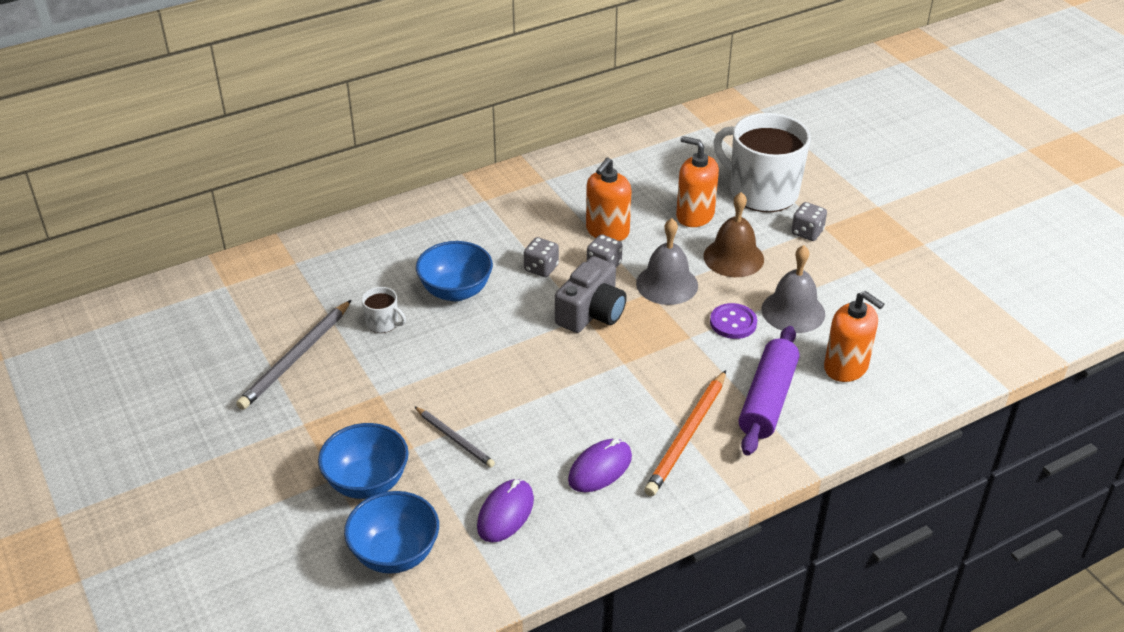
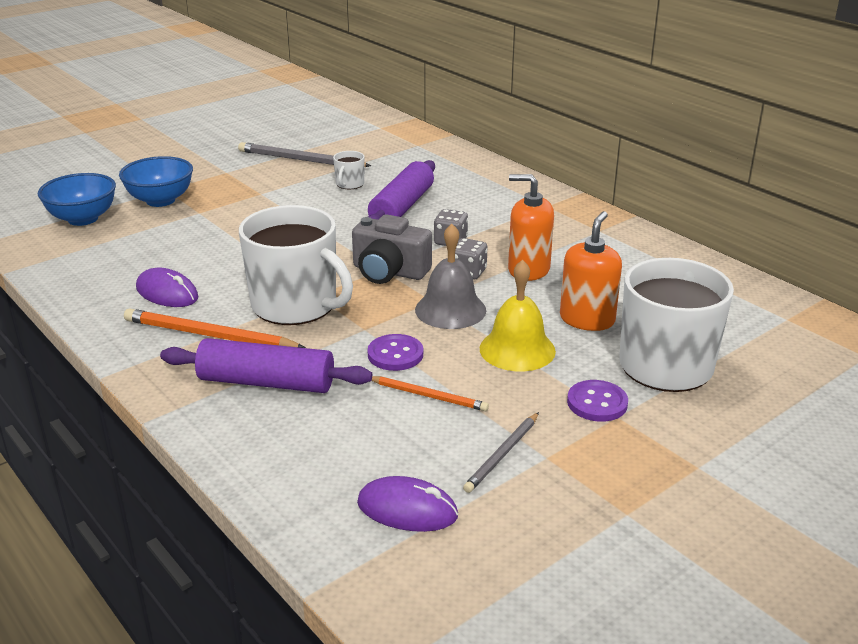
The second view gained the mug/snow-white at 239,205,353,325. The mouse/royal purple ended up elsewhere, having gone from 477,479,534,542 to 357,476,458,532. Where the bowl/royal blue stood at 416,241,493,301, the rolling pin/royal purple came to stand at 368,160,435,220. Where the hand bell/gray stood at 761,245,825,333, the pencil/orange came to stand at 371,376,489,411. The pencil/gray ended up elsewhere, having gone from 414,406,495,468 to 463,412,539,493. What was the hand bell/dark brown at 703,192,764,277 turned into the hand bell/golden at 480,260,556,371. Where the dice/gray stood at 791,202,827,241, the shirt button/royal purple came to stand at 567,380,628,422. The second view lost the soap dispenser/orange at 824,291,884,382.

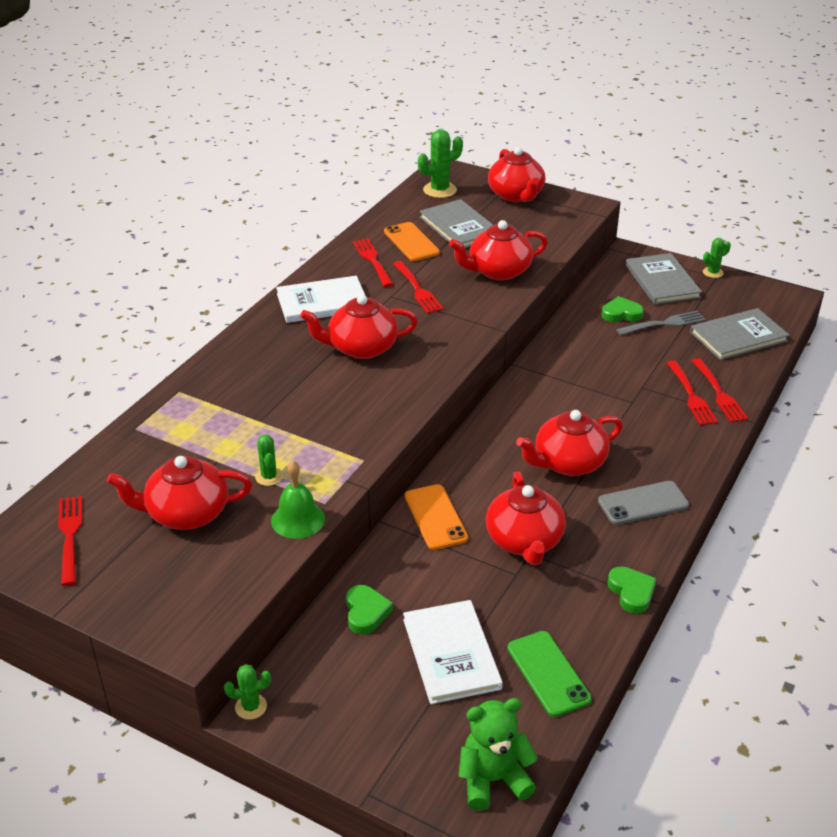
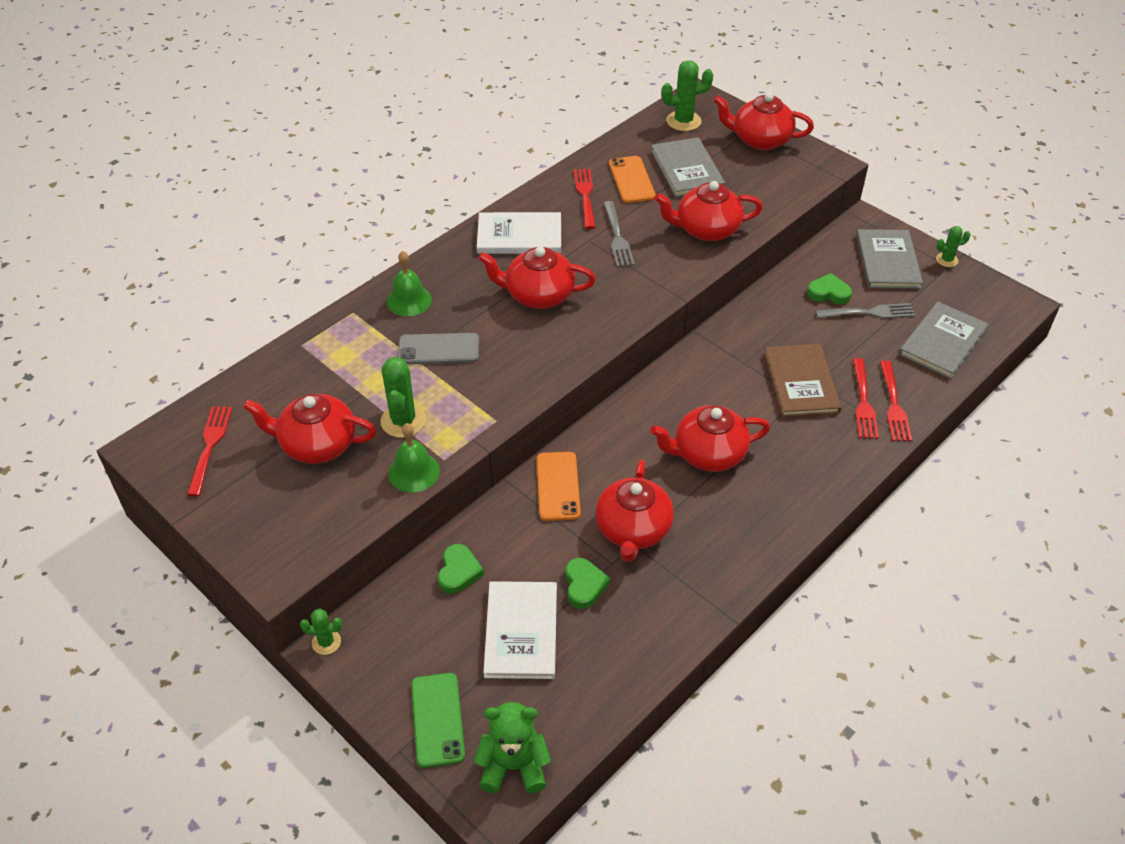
The size of the saguaro cactus/green at 255,435,283,486 changed by a factor of 1.71. The second view gained the hand bell/green at 387,251,432,316. The mobile phone/gray ended up elsewhere, having gone from 598,481,689,525 to 398,333,479,364. The mobile phone/green ended up elsewhere, having gone from 508,631,592,717 to 411,673,465,768. The heart/green ended up elsewhere, having gone from 607,566,656,614 to 565,558,610,609. What was the fork/scarlet at 393,261,444,314 turned into the fork/gray at 604,201,635,267. The china teapot/scarlet at 488,147,545,202 ended up facing another way, 105 degrees clockwise from before. The second view gained the hardcover/dark brown at 764,344,842,417. The hardcover/gray at 690,308,789,360 ended up facing another way, 45 degrees counterclockwise from before.

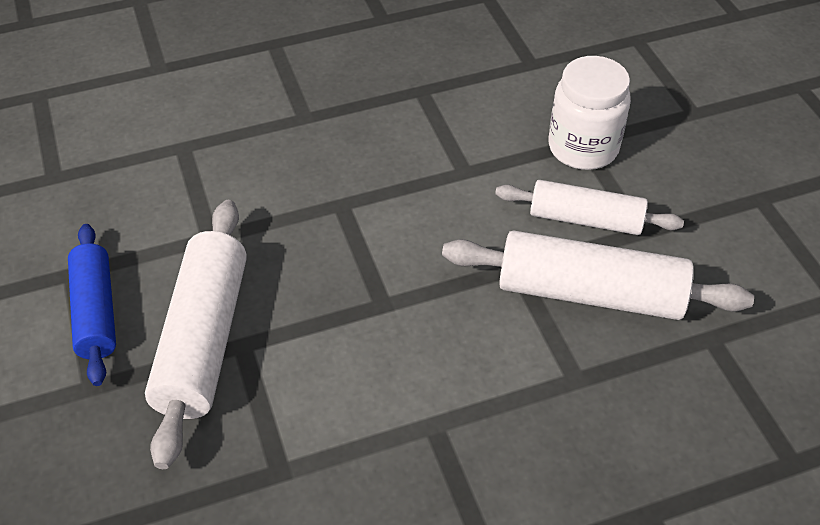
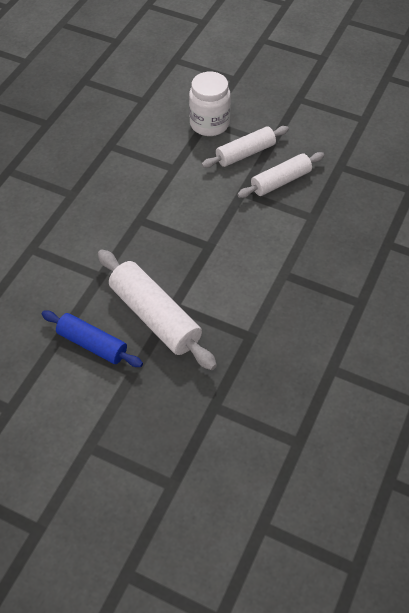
The size of the rolling pin/snow-white at 442,231,754,320 changed by a factor of 0.65.

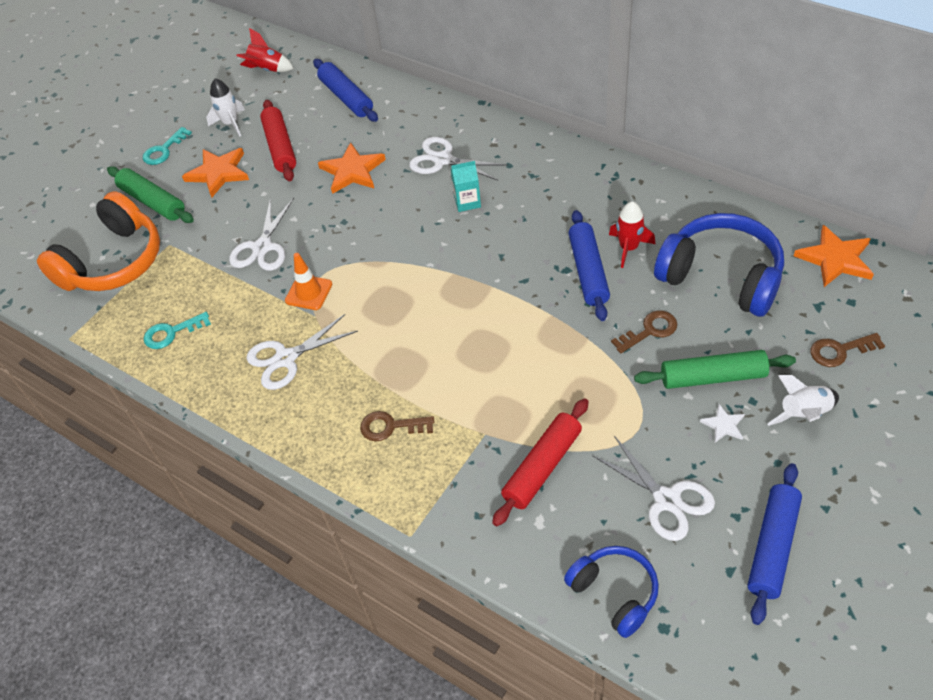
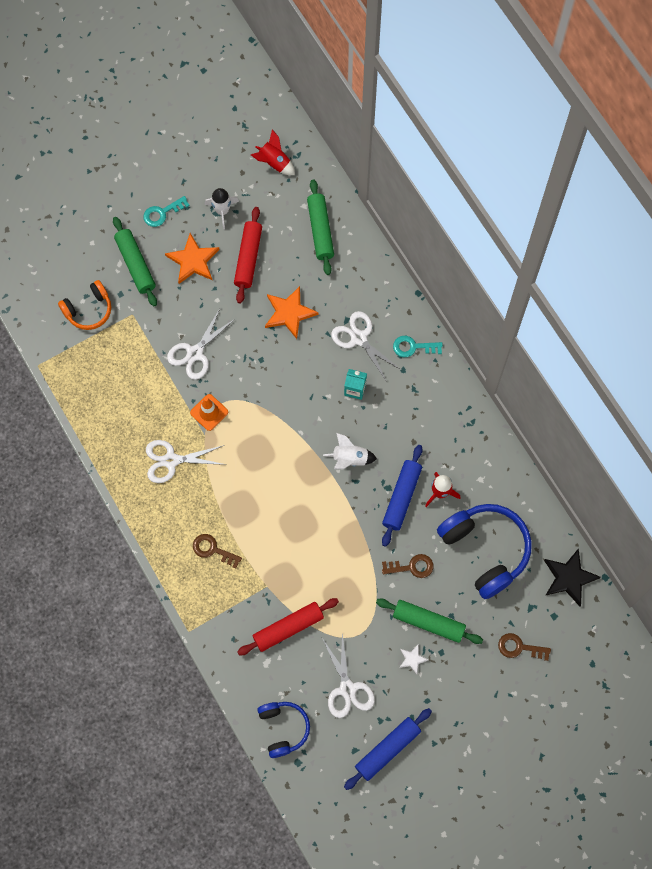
The size of the headphones/orange at 37,191,160,291 changed by a factor of 0.58. What was the rolling pin/royal blue at 313,59,378,122 turned into the rolling pin/green at 307,179,334,275. The spaceship/snow-white ended up elsewhere, having gone from 767,375,839,426 to 323,433,377,469. The latchkey/turquoise ended up elsewhere, having gone from 144,312,211,349 to 393,336,443,357. What was the star shape/orange at 794,225,874,287 turned into the star shape/ebony at 544,548,601,606.

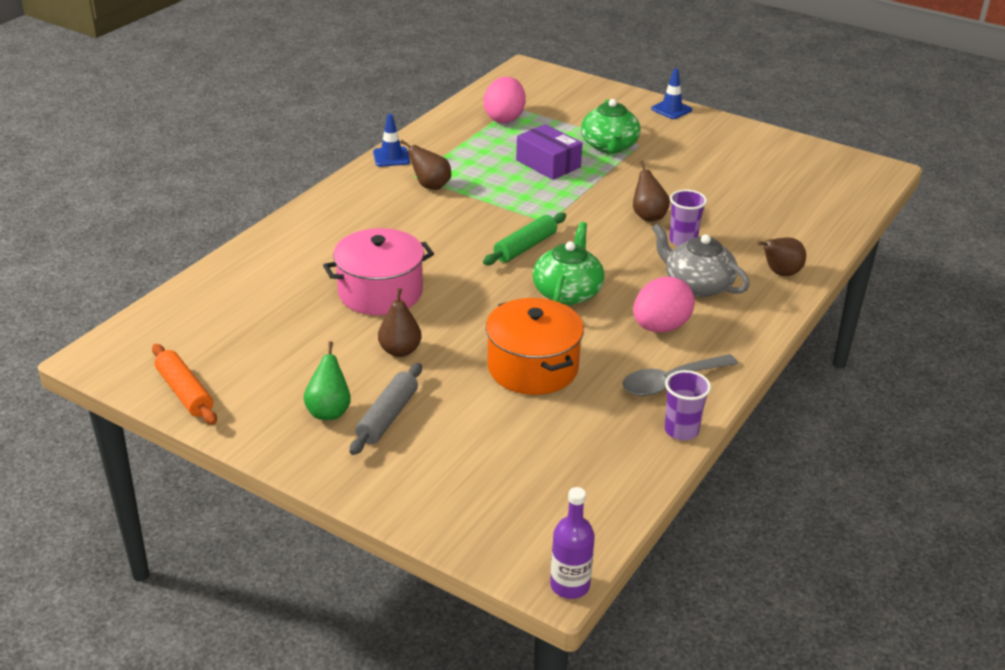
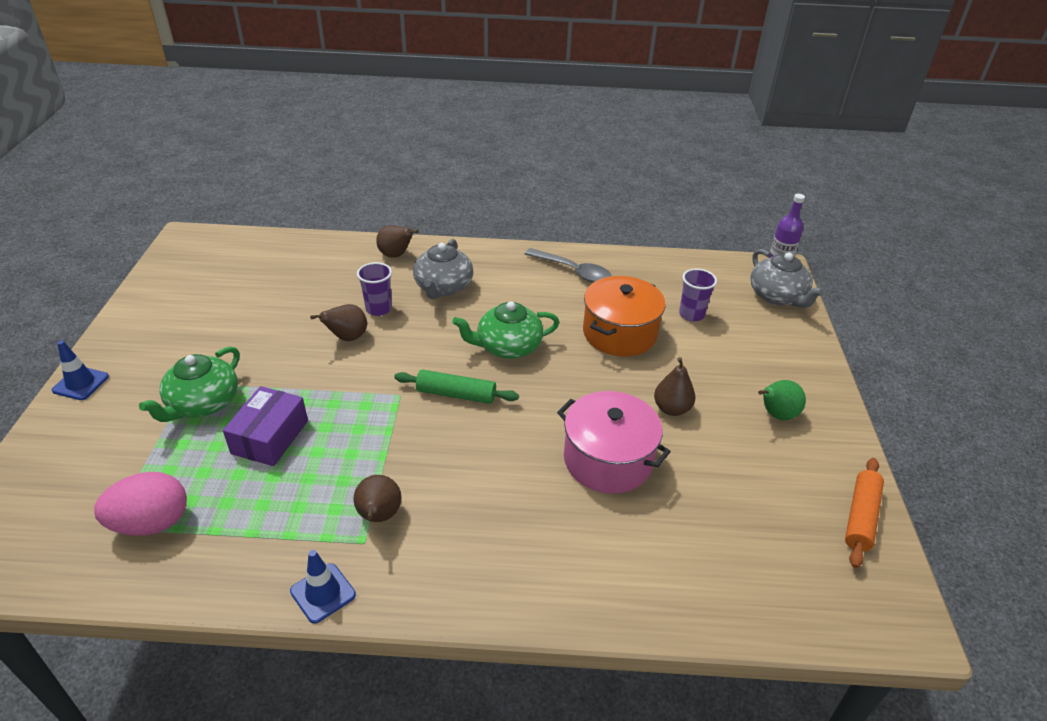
The china teapot/green at 581,99,641,153 ended up facing another way, 150 degrees clockwise from before. The cup/royal purple ended up elsewhere, having gone from 665,370,711,440 to 679,269,717,321. The second view gained the china teapot/gray at 750,249,824,308. The second view lost the rolling pin/gray at 350,363,422,455. The second view lost the toy egg/rosy at 633,276,695,332.

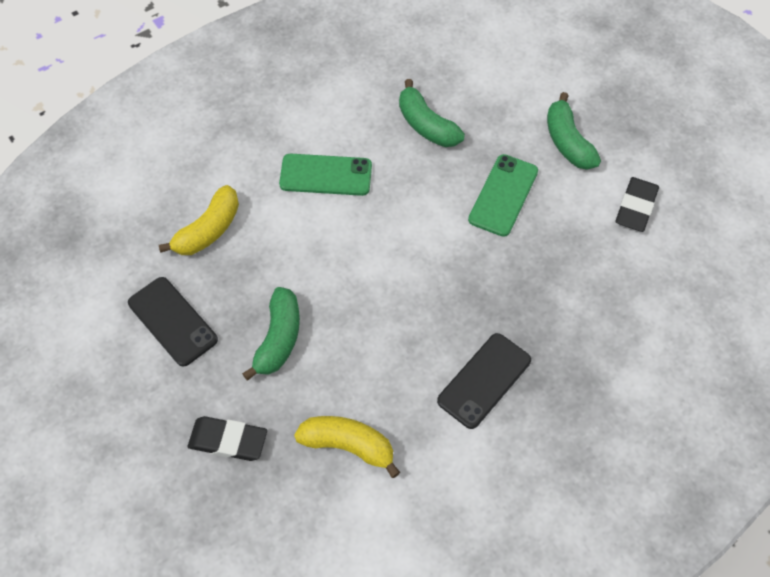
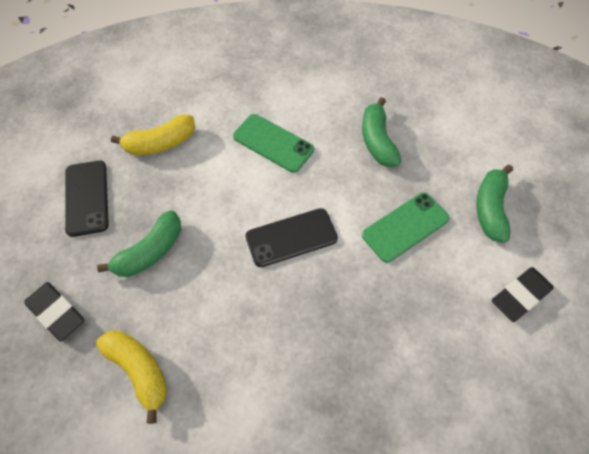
The mobile phone/ebony ended up elsewhere, having gone from 437,333,531,429 to 245,208,338,267.

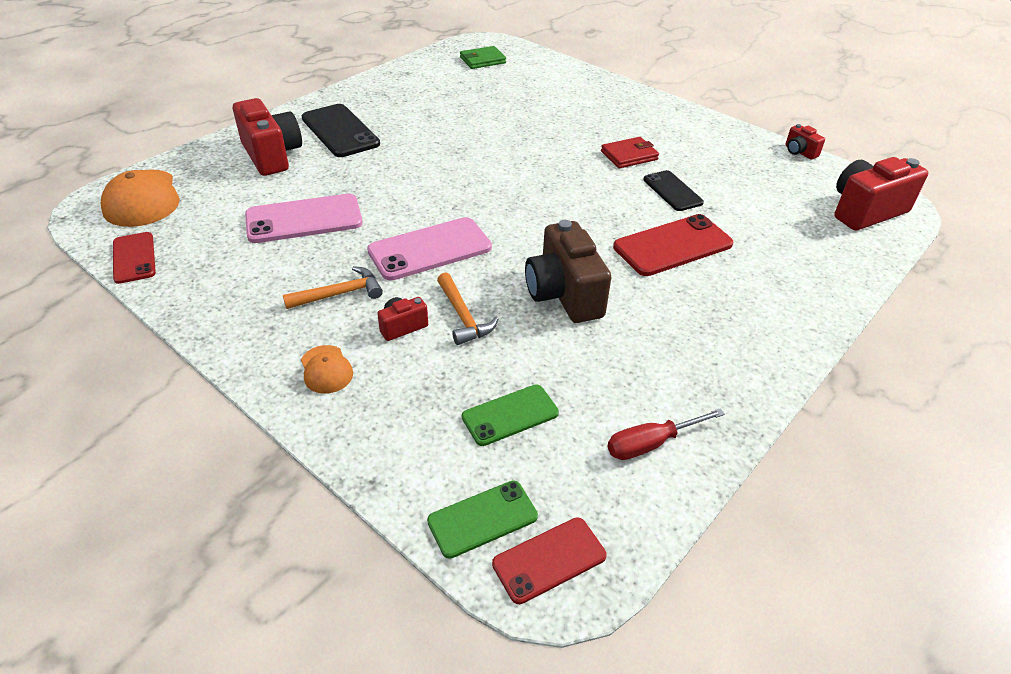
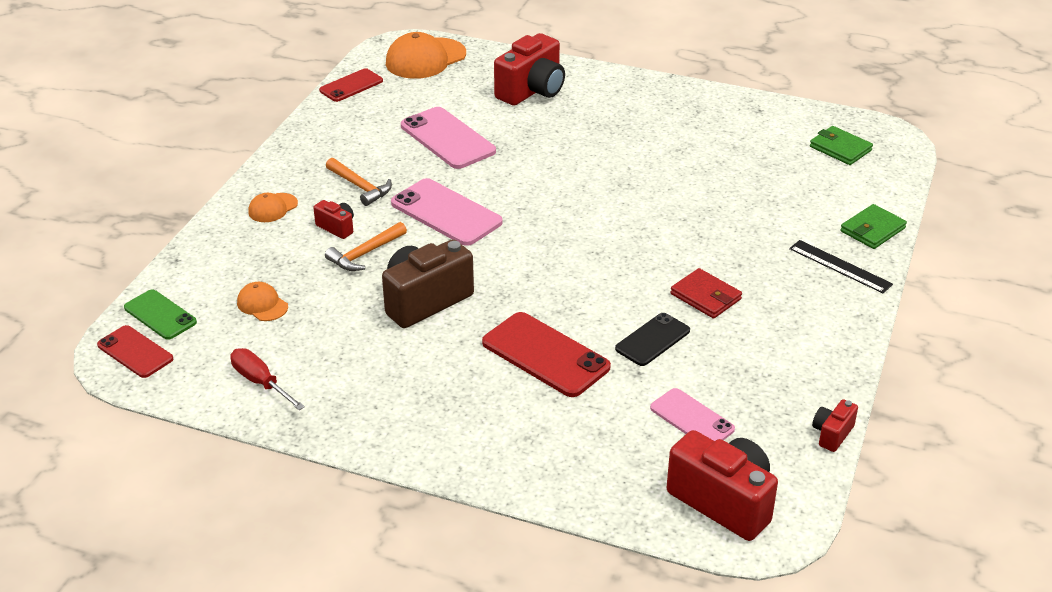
Where the mobile phone/green stood at 462,384,559,446, the peaked cap/orange came to stand at 237,282,288,321. The second view gained the mobile phone/rosy at 650,388,735,441. The second view gained the measuring stick/ebony at 789,240,893,293. The second view gained the billfold/green at 840,204,907,249. The second view lost the mobile phone/ebony at 302,104,380,157.

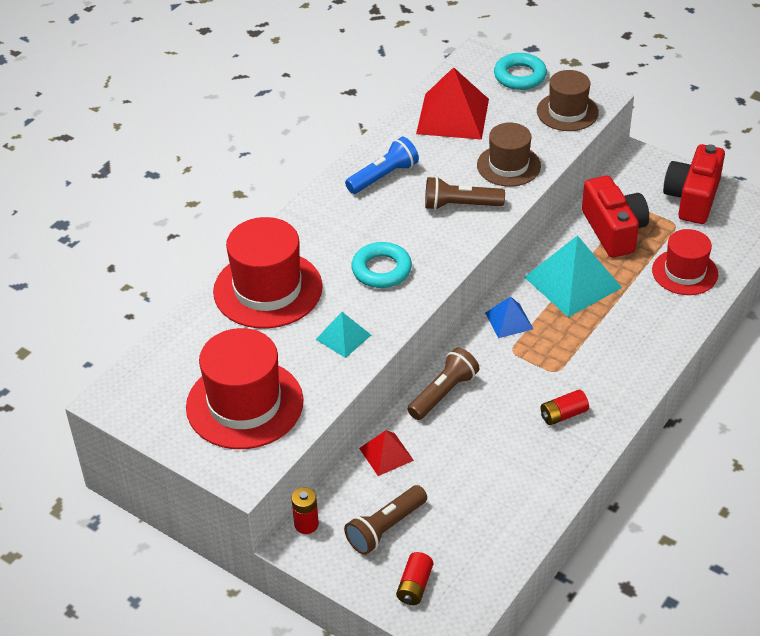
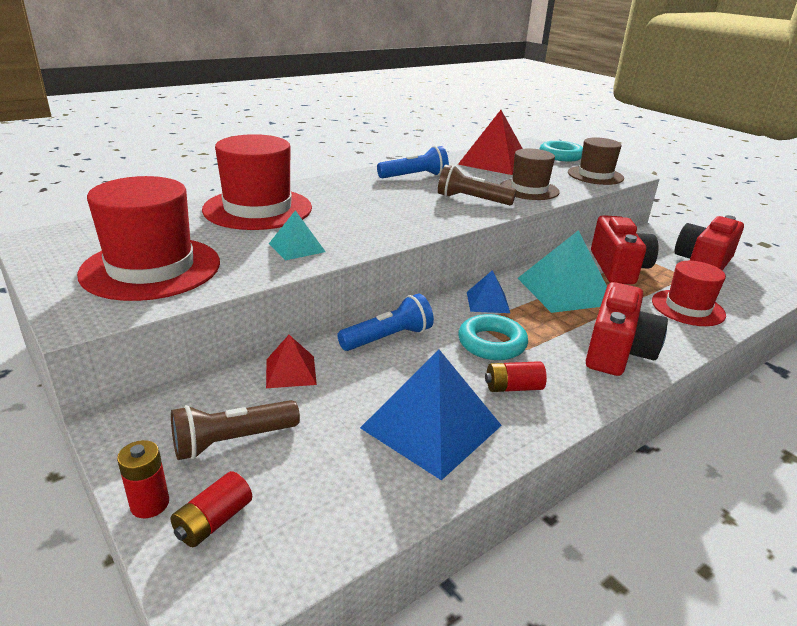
The battery/scarlet ended up elsewhere, having gone from 291,487,319,534 to 117,440,169,518. What was the flashlight/dark brown at 407,348,479,420 turned into the flashlight/royal blue at 337,294,434,351. The second view gained the solid pyramid/royal blue at 360,350,502,480. The hoop/turquoise ended up elsewhere, having gone from 351,242,412,288 to 458,314,528,360. The second view gained the photo camera/scarlet at 586,282,668,376.

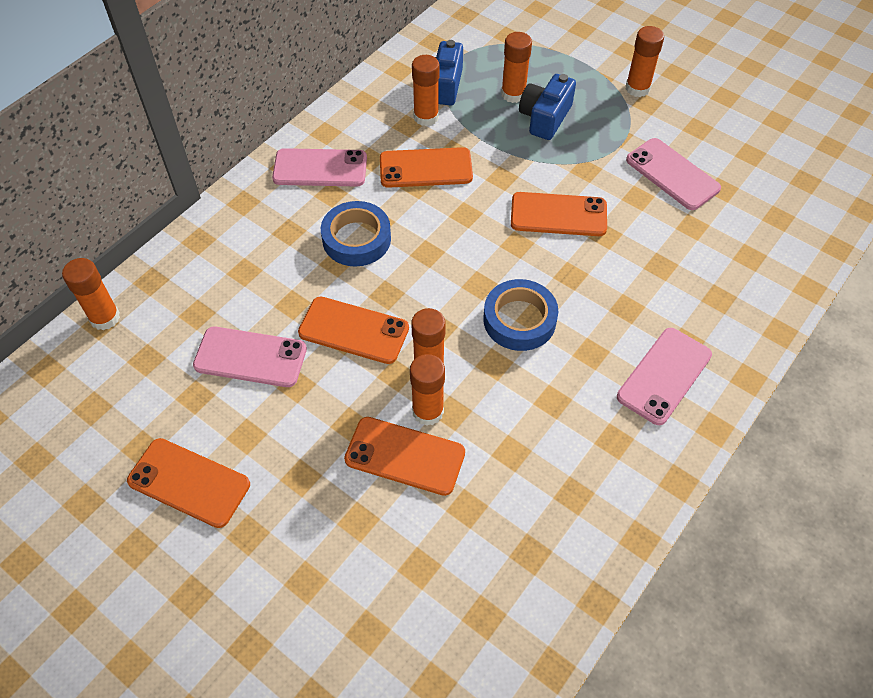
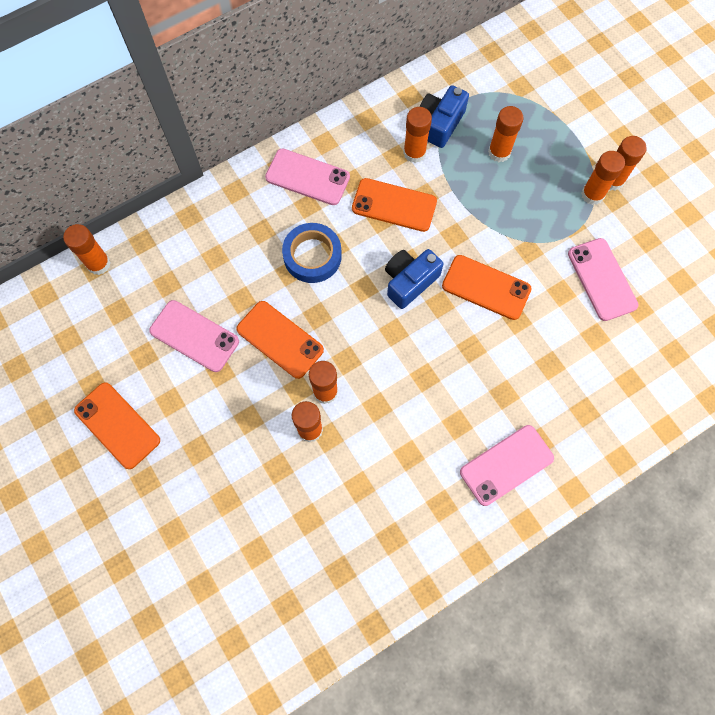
The photo camera/royal blue ended up elsewhere, having gone from 519,74,576,140 to 385,249,443,309. The second view gained the glue/orange at 581,151,625,205. The second view lost the mobile phone/orange at 344,417,465,496. The second view lost the sticky tape/royal blue at 483,279,559,351.

